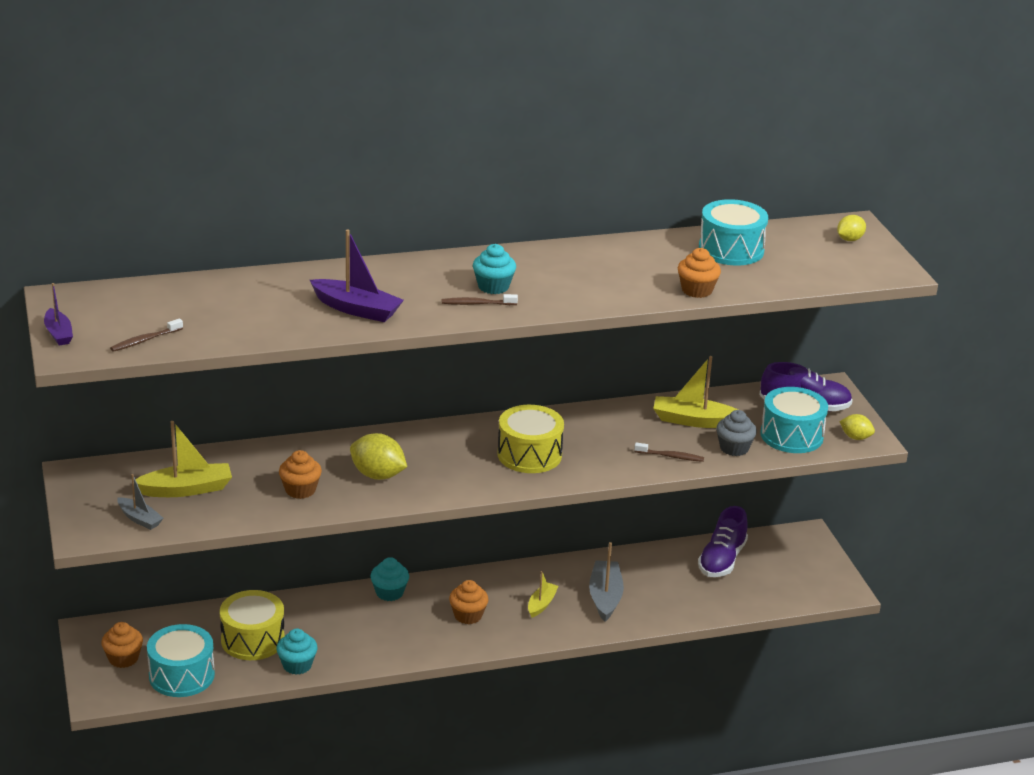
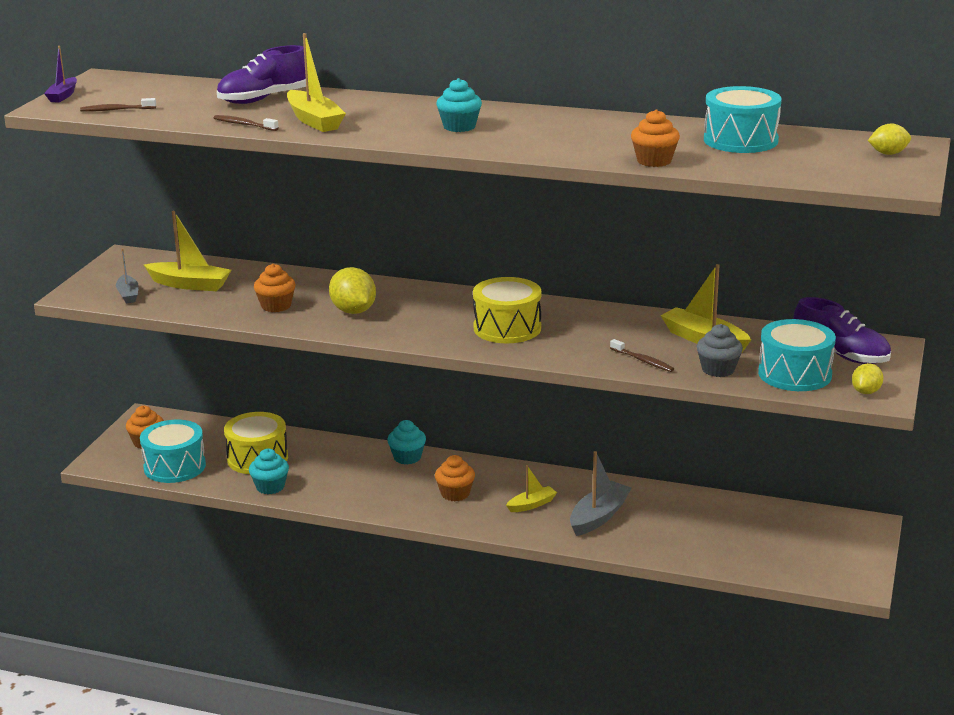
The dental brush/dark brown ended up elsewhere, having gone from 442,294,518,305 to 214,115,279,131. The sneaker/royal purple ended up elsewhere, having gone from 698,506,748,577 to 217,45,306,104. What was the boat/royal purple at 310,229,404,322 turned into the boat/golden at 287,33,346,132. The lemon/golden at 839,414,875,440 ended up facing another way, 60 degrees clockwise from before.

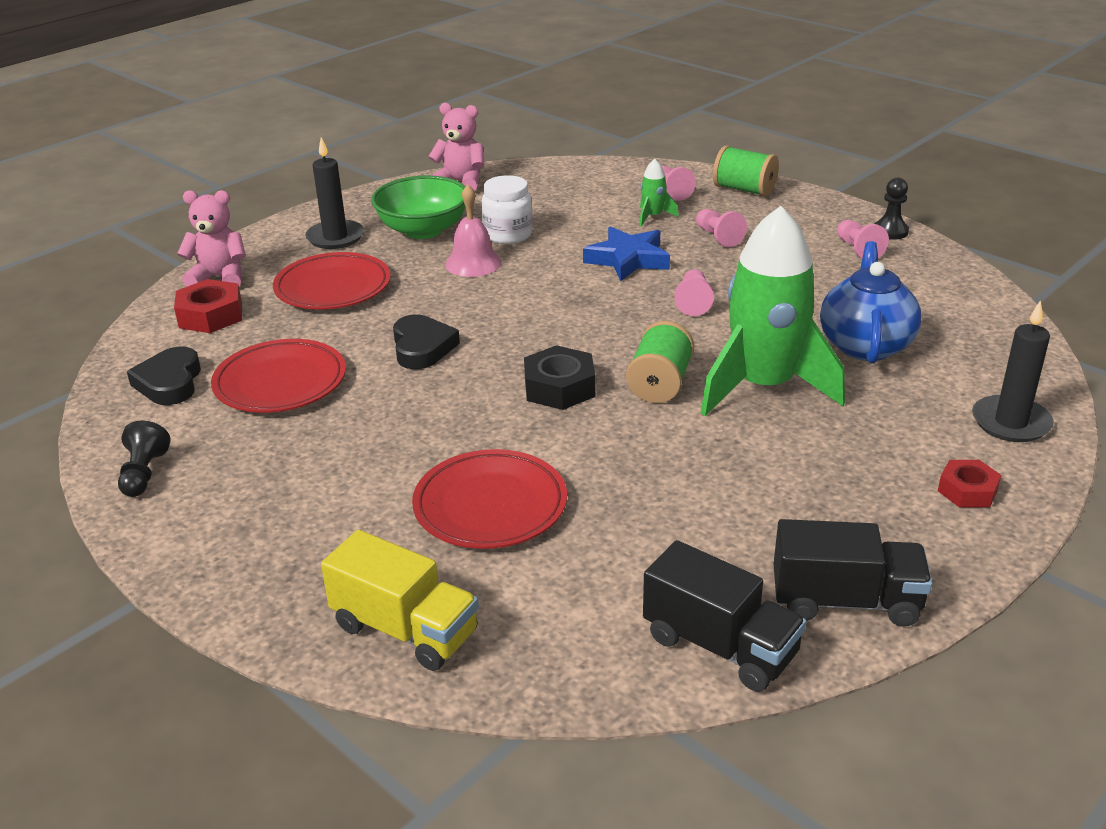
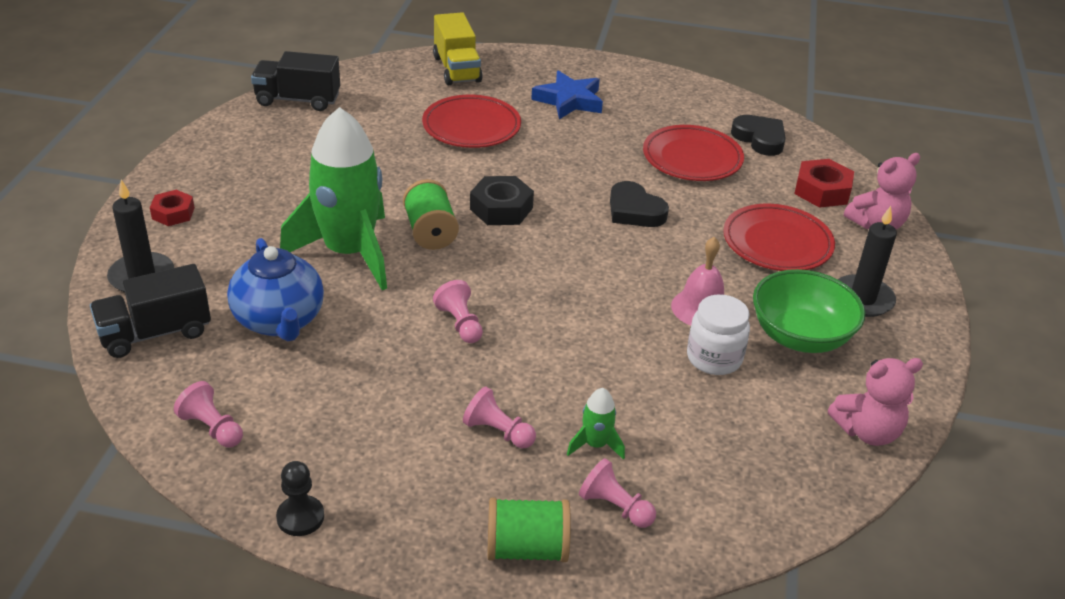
The truck/ebony ended up elsewhere, having gone from 774,519,933,627 to 90,264,211,358. The game pawn/rosy ended up elsewhere, having gone from 837,220,889,259 to 174,381,243,447. The truck/golden at 321,530,479,671 ended up facing another way, 105 degrees counterclockwise from before. The star shape/royal blue ended up elsewhere, having gone from 583,226,670,281 to 531,70,603,119. The second view lost the game pawn/ebony at 118,421,171,497.

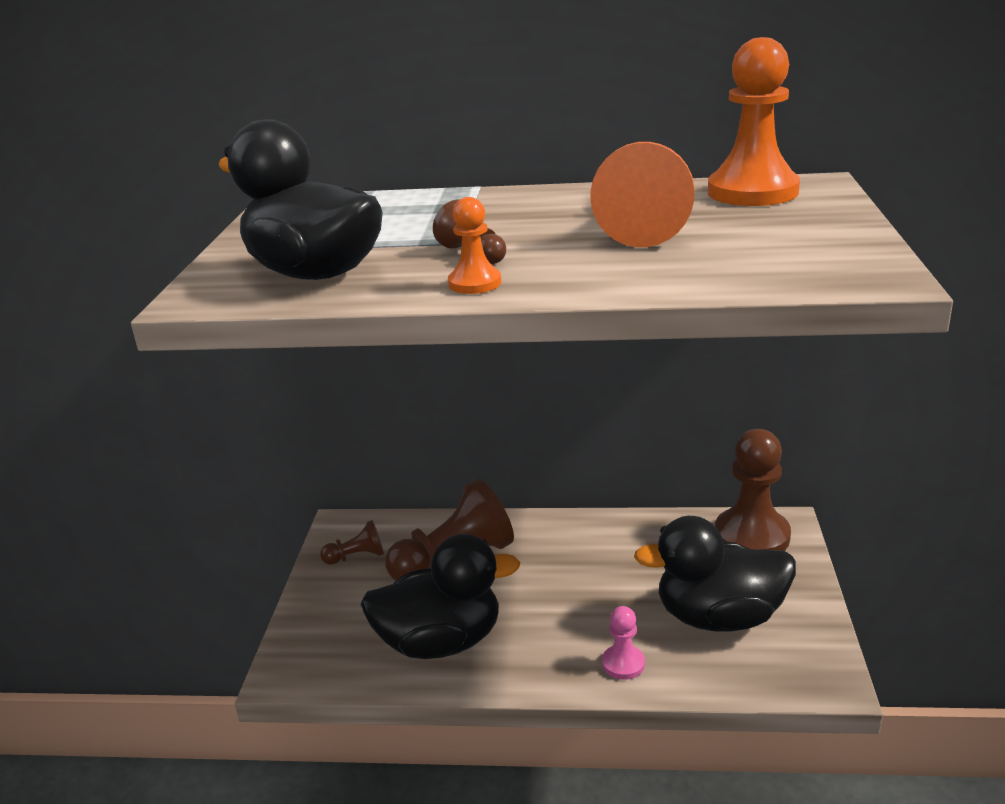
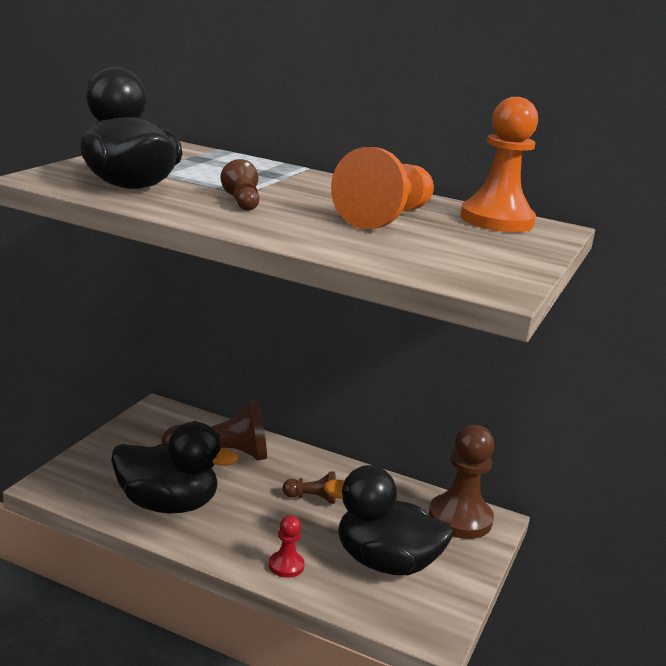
What was the game pawn/rosy at 602,606,645,680 turned into the game pawn/scarlet at 269,515,305,578. The game pawn/dark brown ended up elsewhere, having gone from 320,520,384,565 to 283,472,336,504. The second view lost the game pawn/orange at 448,197,501,294.

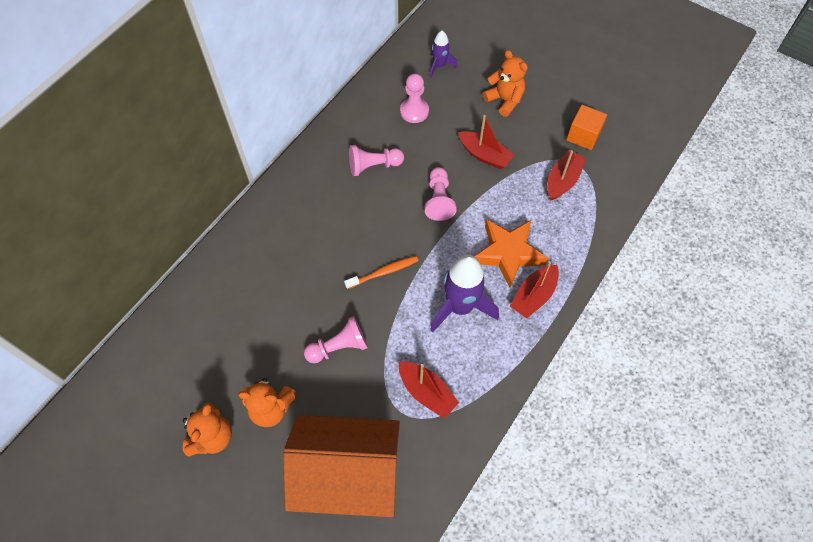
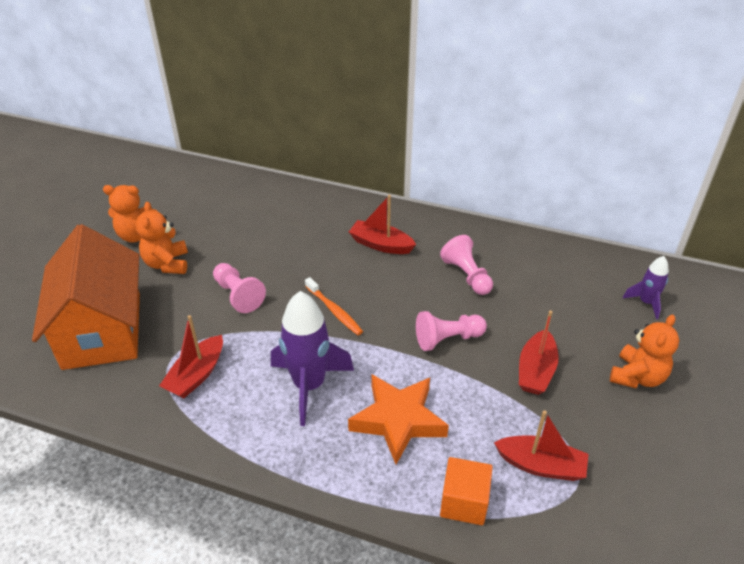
The boat/scarlet ended up elsewhere, having gone from 510,261,559,318 to 349,195,416,254. The block/orange ended up elsewhere, having gone from 566,105,607,150 to 440,457,493,525. The second view lost the game pawn/rosy at 400,74,429,123.

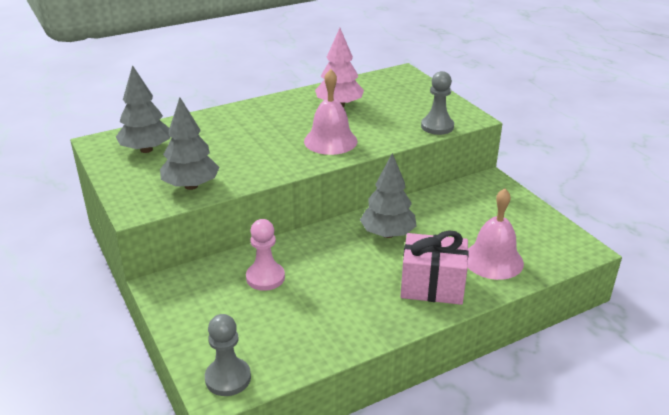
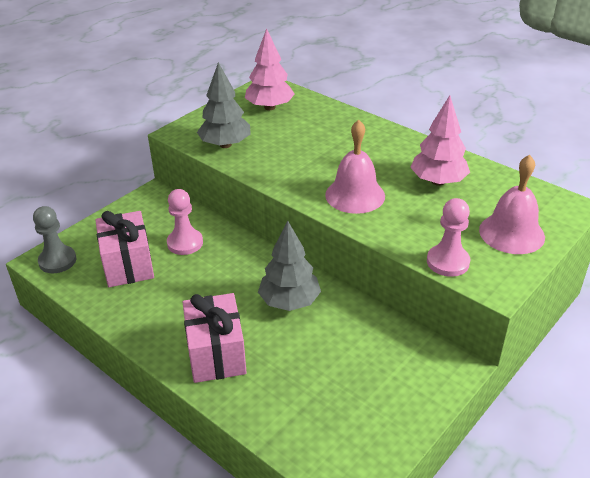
The second view gained the present/rosy at 95,211,154,287. What was the fir tree/gray at 116,65,170,153 turned into the fir tree/rosy at 245,28,295,110. What was the game pawn/gray at 421,71,454,135 turned into the game pawn/rosy at 427,198,470,277. The hand bell/rosy ended up elsewhere, having gone from 468,188,524,280 to 479,155,545,254.

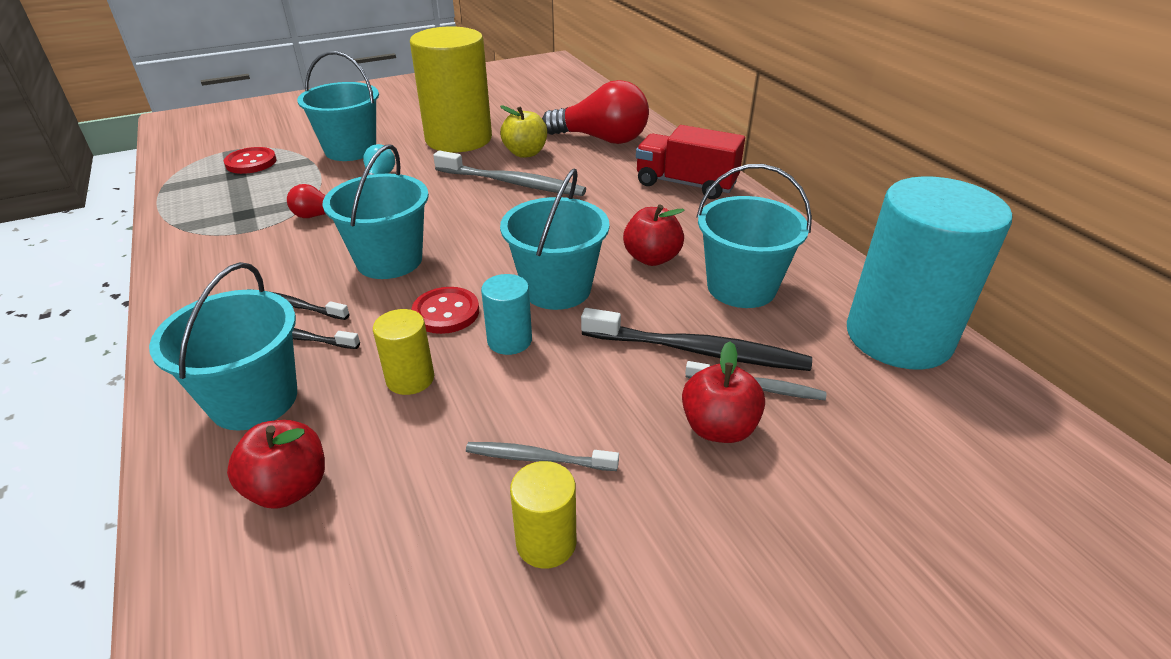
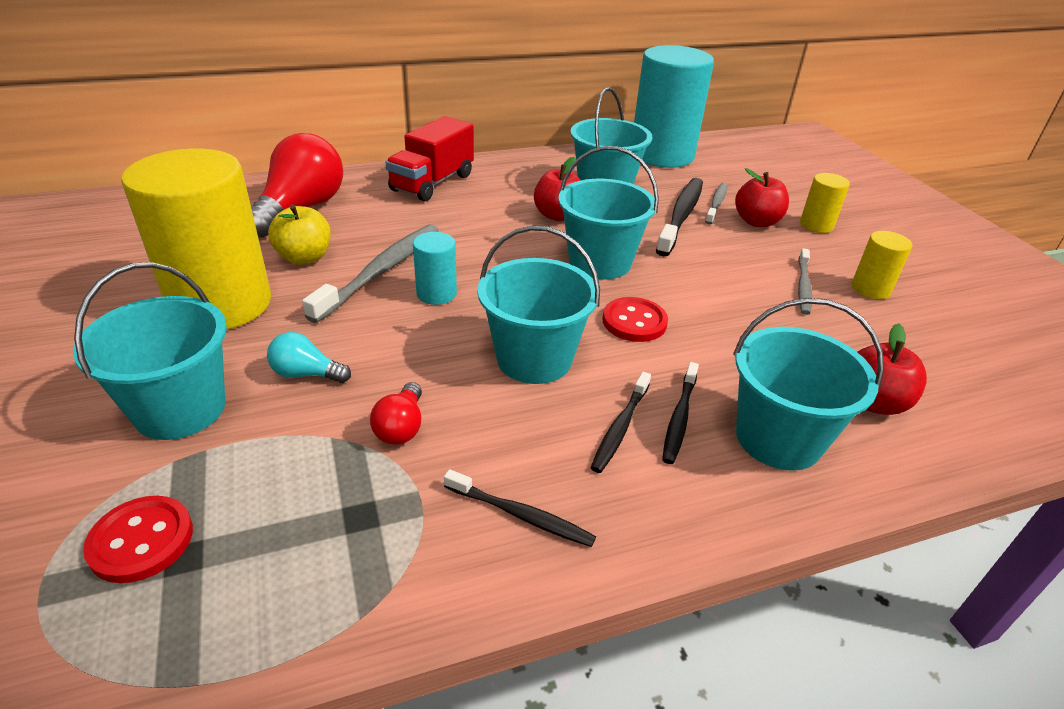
The cylinder shape/turquoise ended up elsewhere, having gone from 481,274,532,355 to 413,232,457,305. The second view gained the dental brush/ebony at 444,469,596,547. The cylinder shape/golden ended up elsewhere, having gone from 373,309,434,395 to 800,173,850,233.

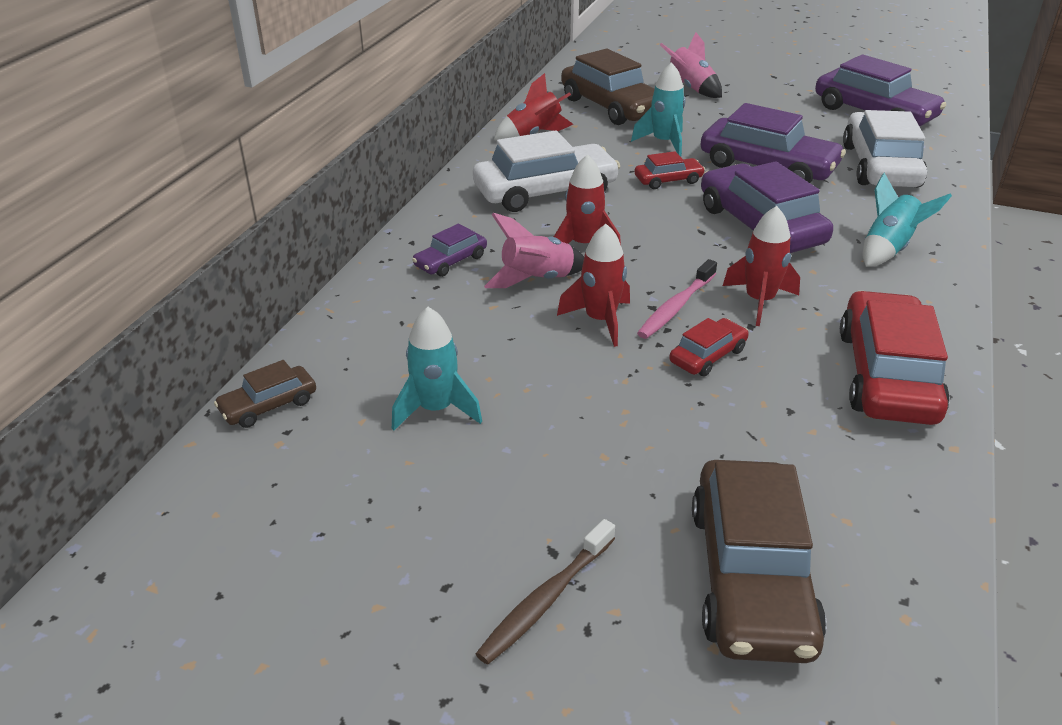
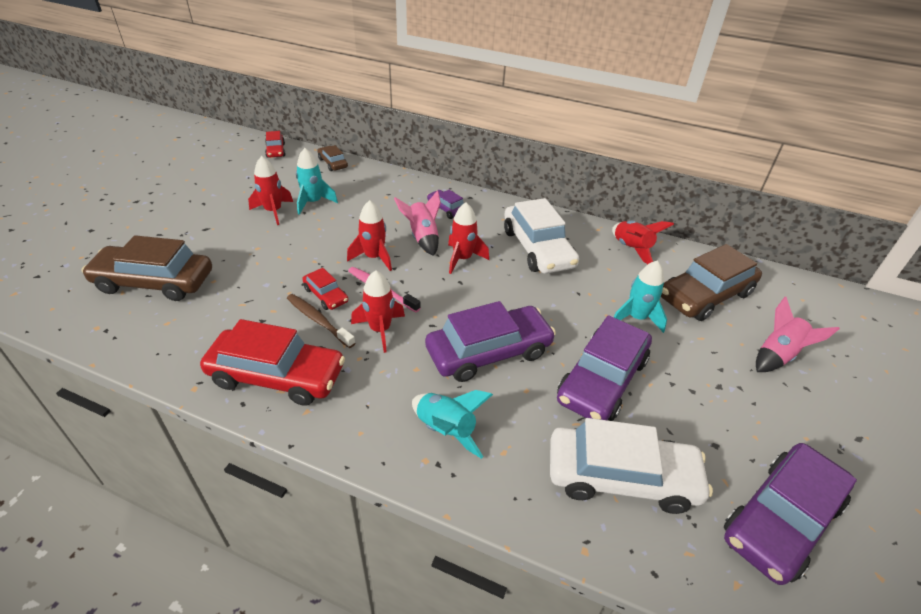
The second view gained the spaceship/scarlet at 248,156,293,225. The car/scarlet ended up elsewhere, having gone from 634,151,705,189 to 265,131,286,158. The dental brush/dark brown ended up elsewhere, having gone from 476,519,615,665 to 287,294,355,348.

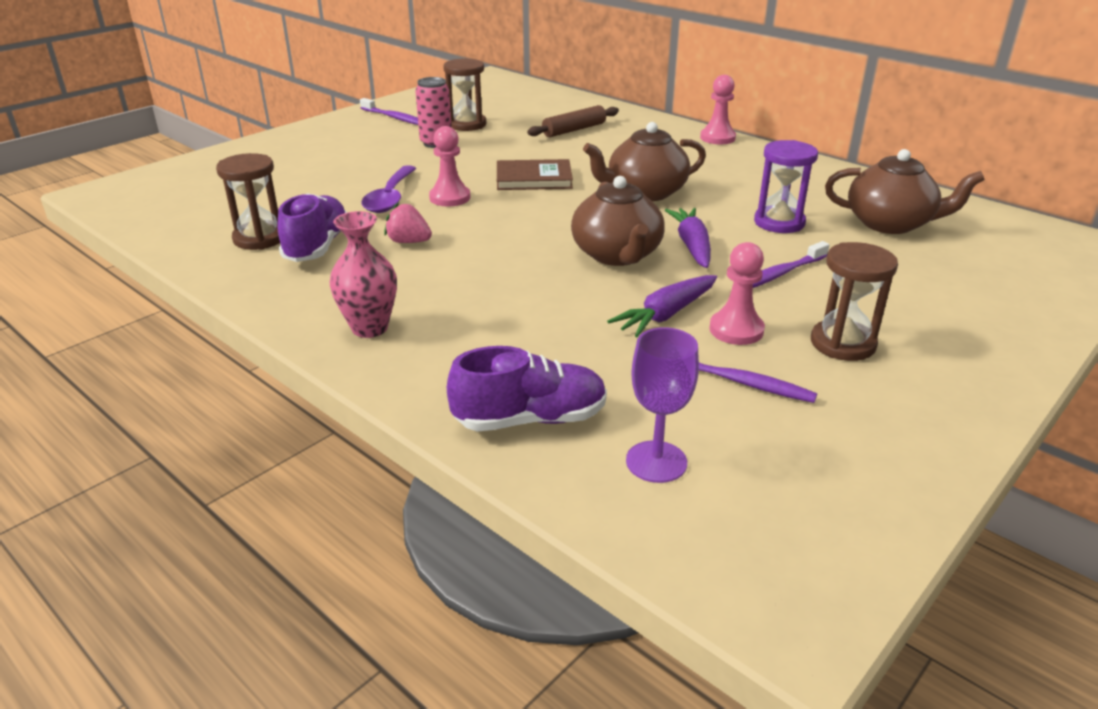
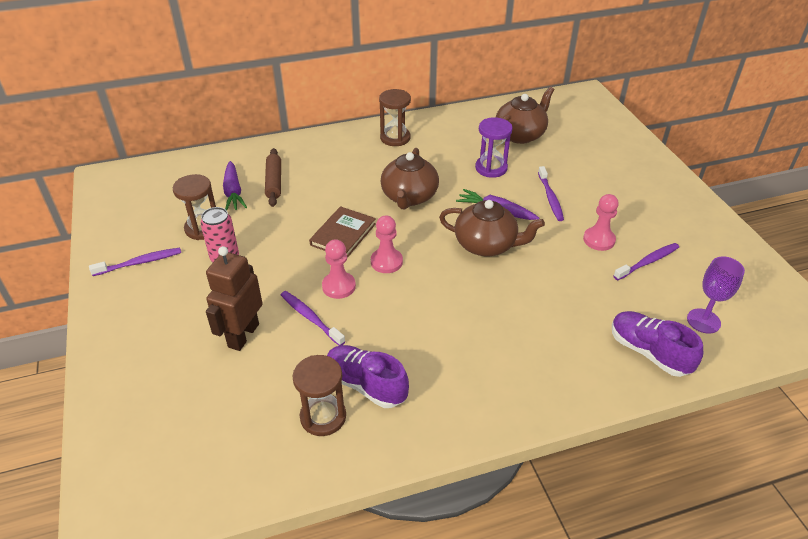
The second view gained the robot/dark brown at 206,246,263,351. The carrot/royal purple ended up elsewhere, having gone from 607,275,717,337 to 223,161,247,210. Where the teaspoon/royal purple stood at 361,165,416,213, the dental brush/royal purple came to stand at 281,291,345,346. The game pawn/rosy ended up elsewhere, having gone from 700,75,736,144 to 371,215,403,273. The sandglass/dark brown ended up elsewhere, having gone from 811,242,898,361 to 379,89,411,146. The sneaker/royal purple at 447,346,607,432 ended up facing another way, 60 degrees counterclockwise from before. The second view lost the tall vase/rosy at 330,211,397,338. The second view lost the berry/rosy at 384,203,432,243.

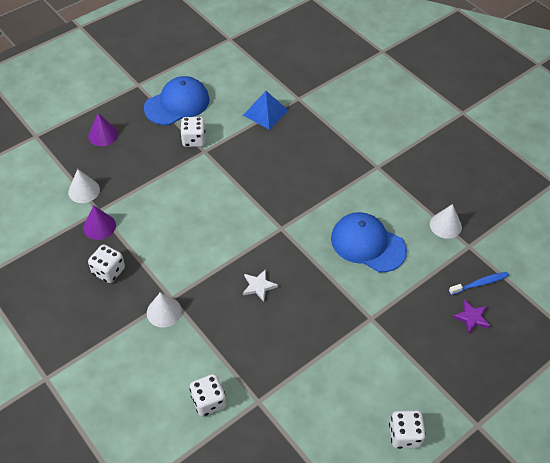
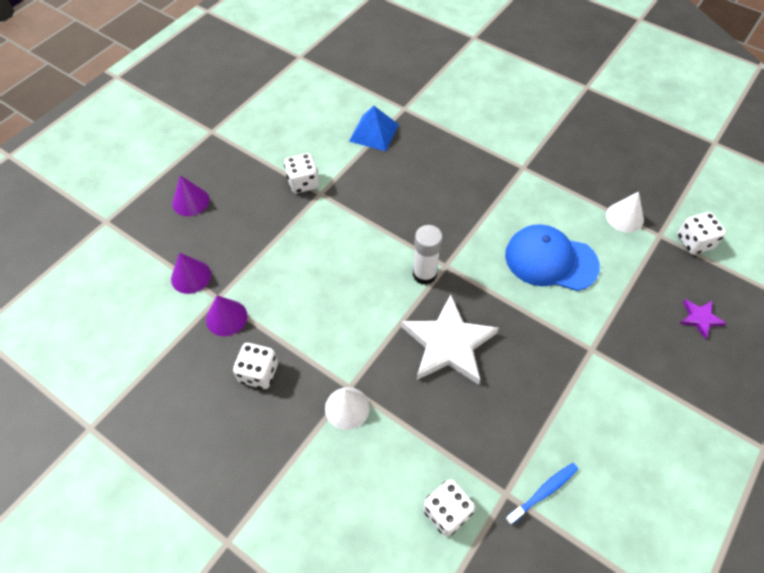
What was the cone/snow-white at 68,169,100,203 turned into the cone/royal purple at 171,253,211,294. The size of the star shape/snow-white at 243,269,278,302 changed by a factor of 2.17. The second view gained the glue/snow-white at 413,225,443,285. The dental brush/royal blue ended up elsewhere, having gone from 449,272,509,295 to 505,463,578,525. The dice/snow-white ended up elsewhere, having gone from 389,410,426,449 to 677,212,726,255. The second view lost the peaked cap/royal blue at 144,76,210,125.

